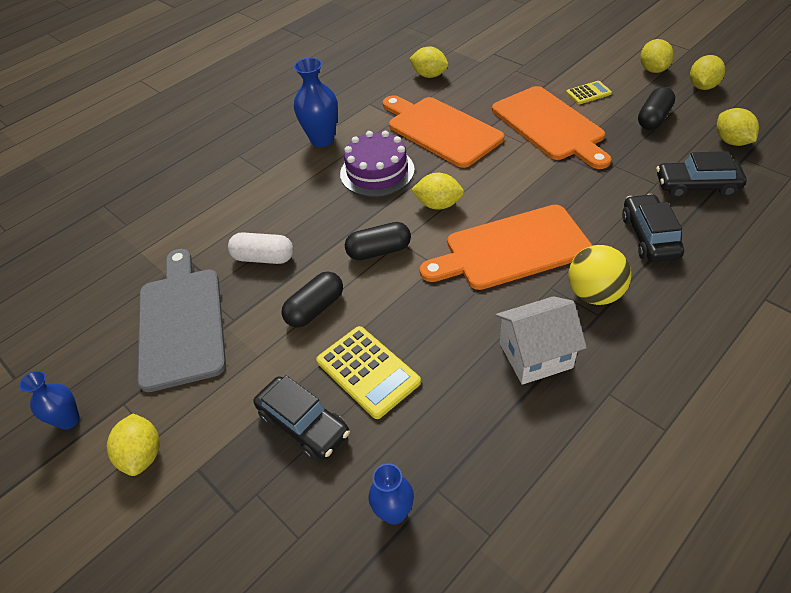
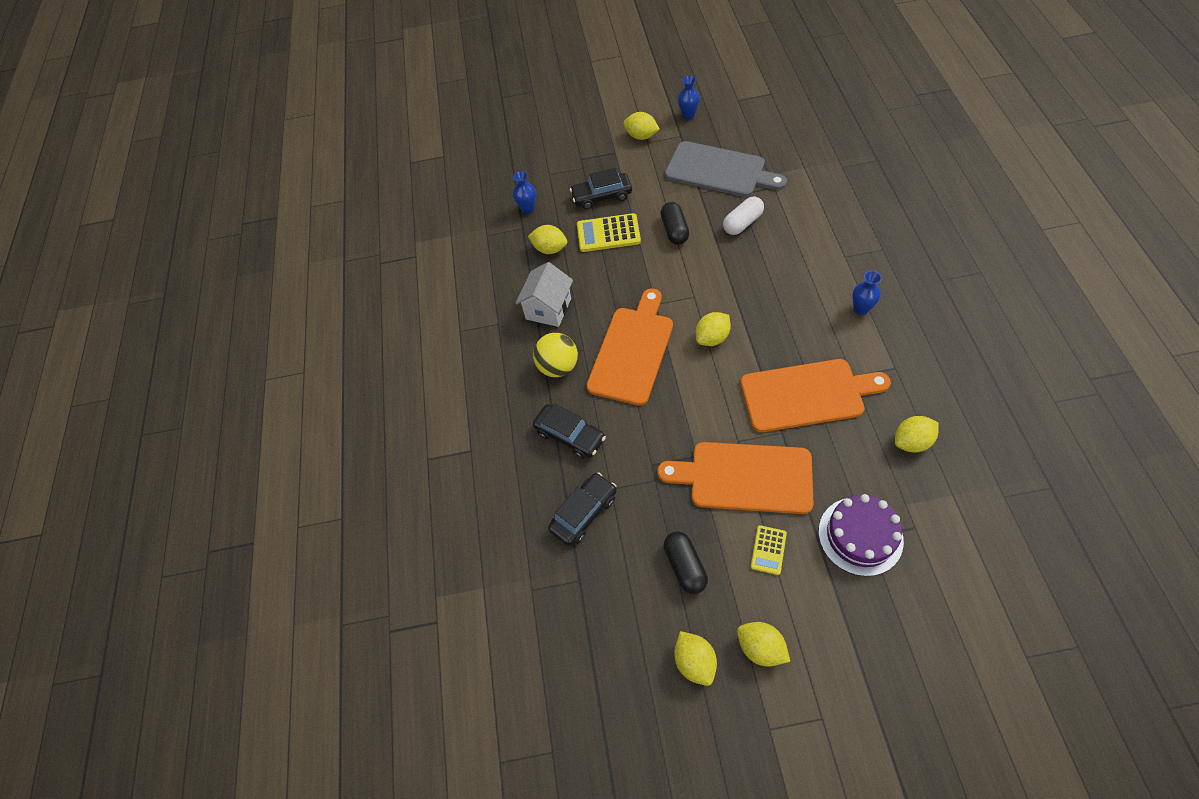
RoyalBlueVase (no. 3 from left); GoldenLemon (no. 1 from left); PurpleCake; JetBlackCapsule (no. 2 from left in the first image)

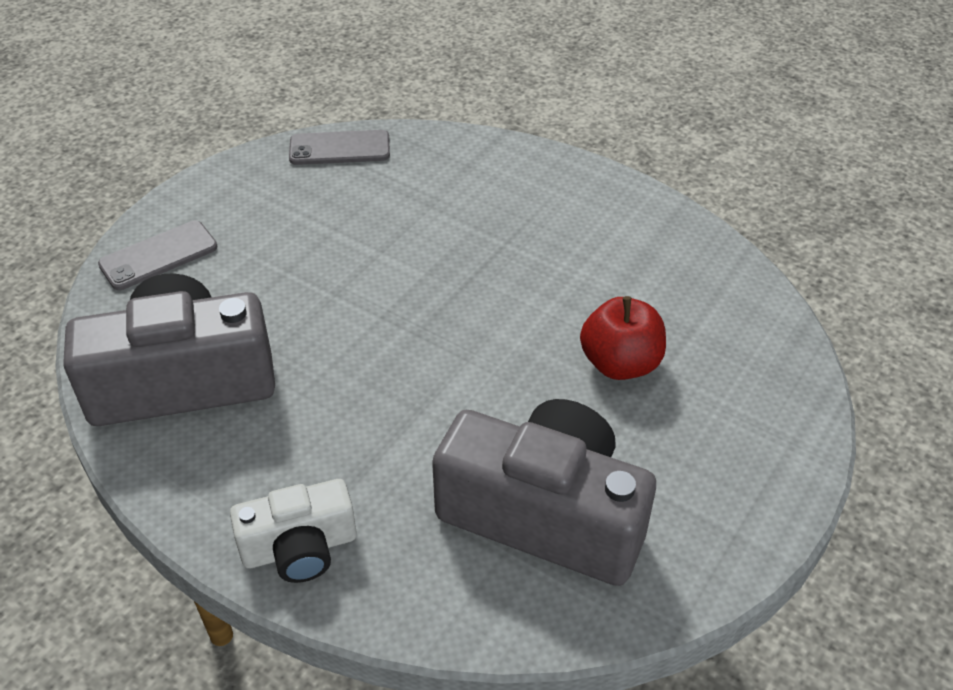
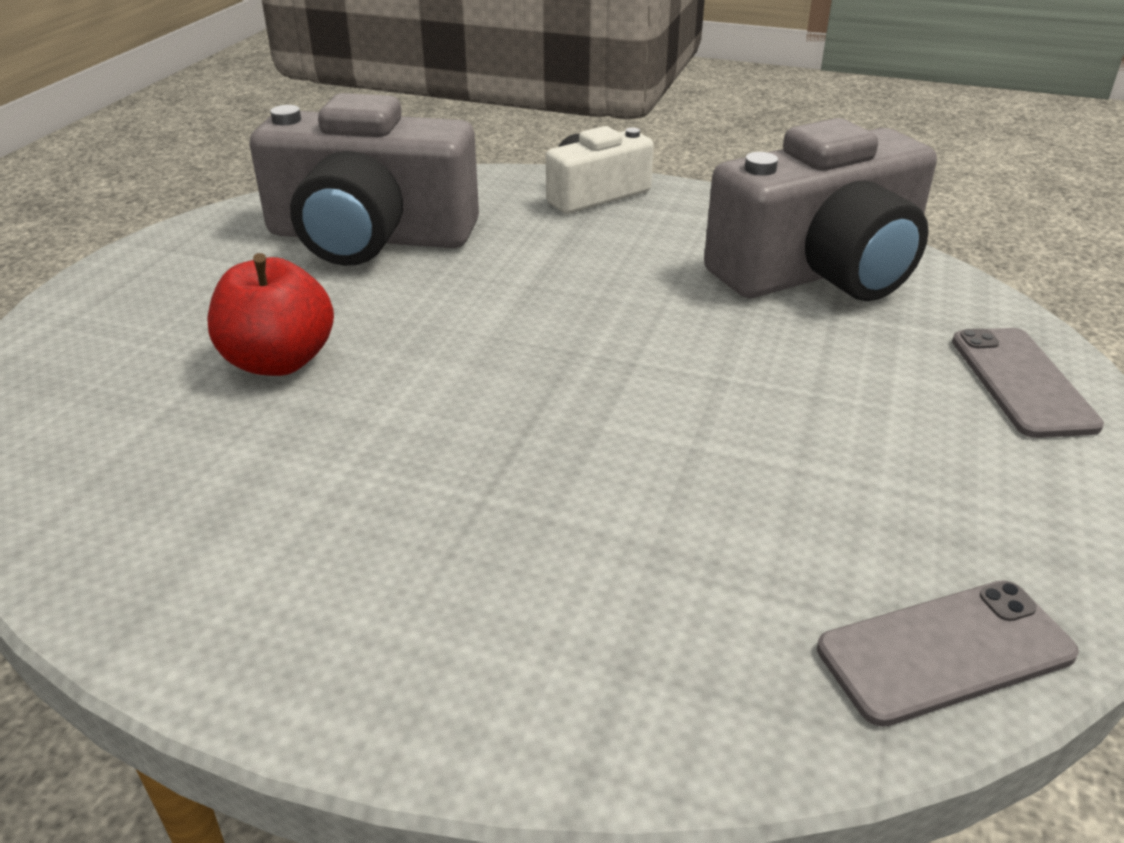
GraySmartphone (no. 2 from left)

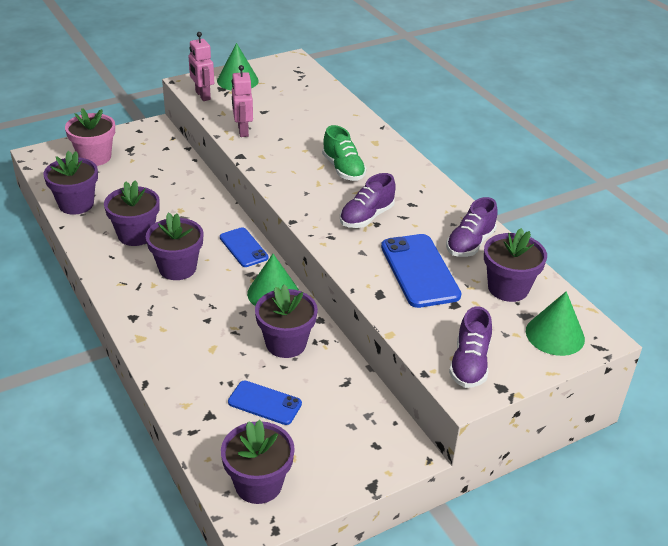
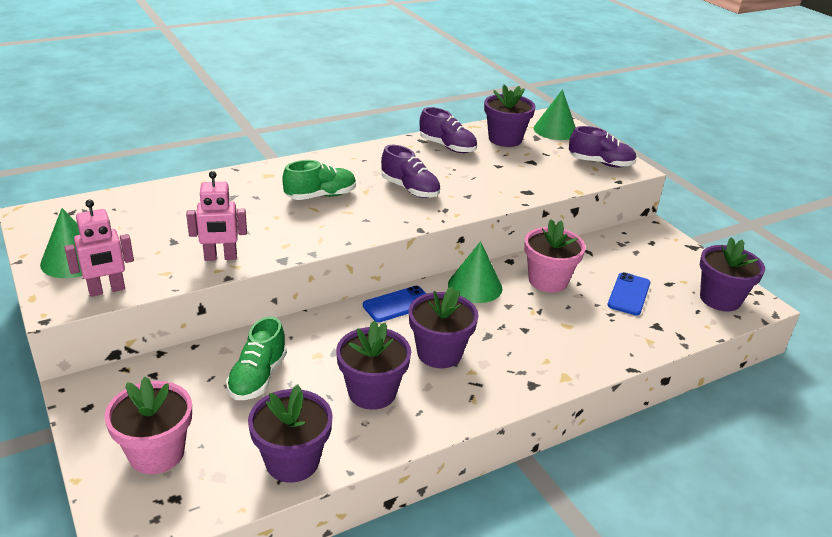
RoyalBlueSmartphone (no. 3 from left in the first image); PinkFlowerPot (no. 2 from left); LeafGreenSneaker (no. 1 from left)

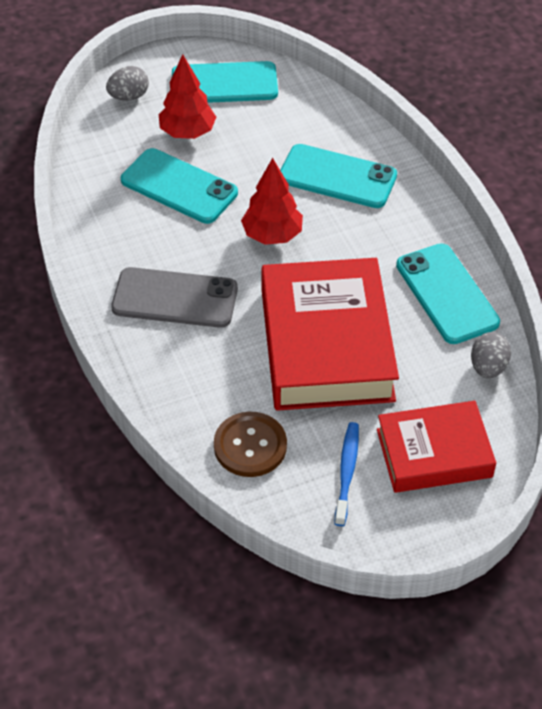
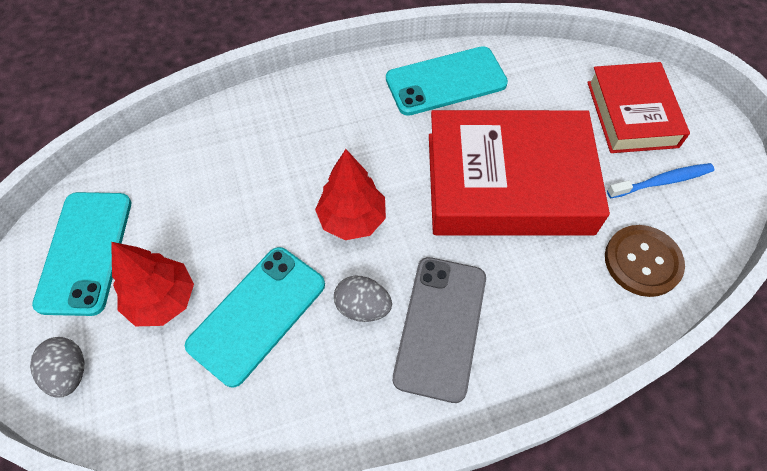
TealSmartphone (no. 3 from left in the first image); GrayEgg (no. 2 from left); RoyalBlueToothBrush

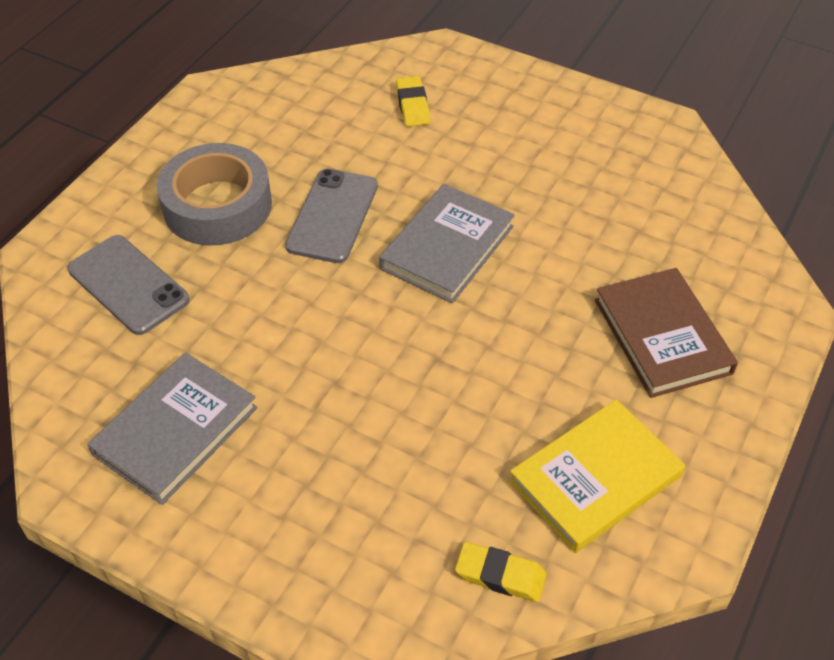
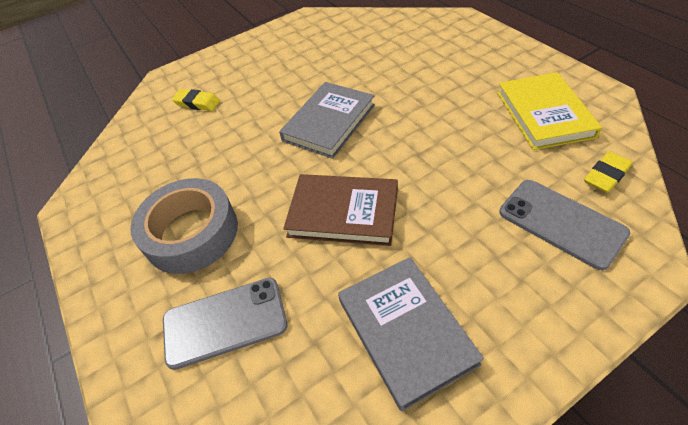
GraySmartphone (no. 2 from left); GrayHardcover (no. 1 from left); BrownHardcover

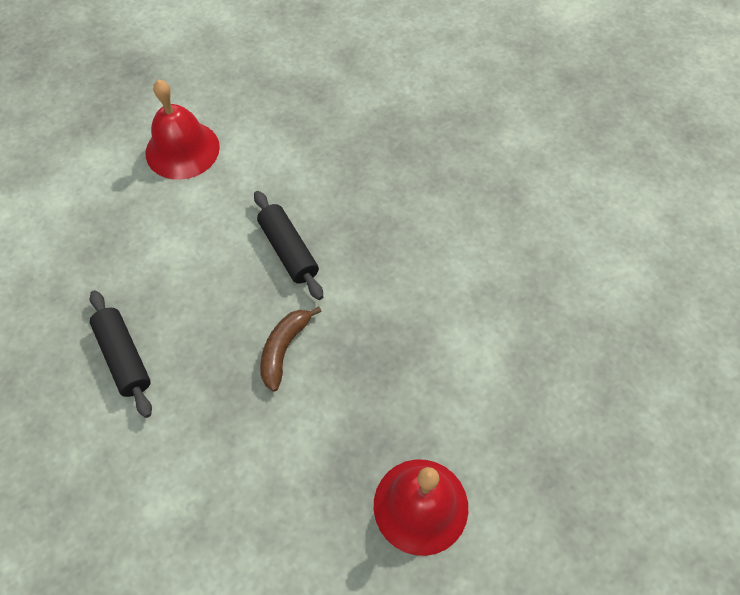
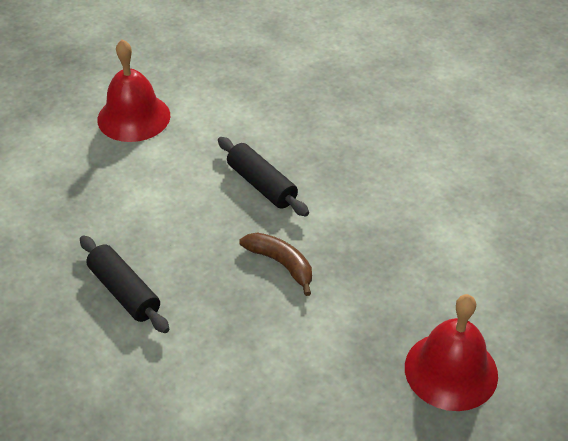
BrownBananaFruit

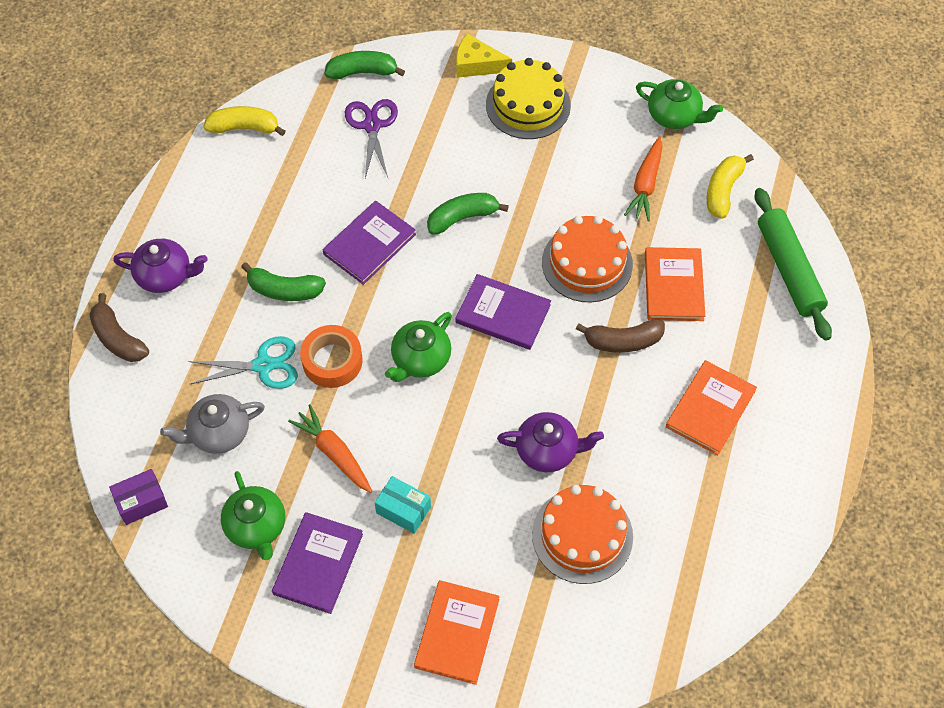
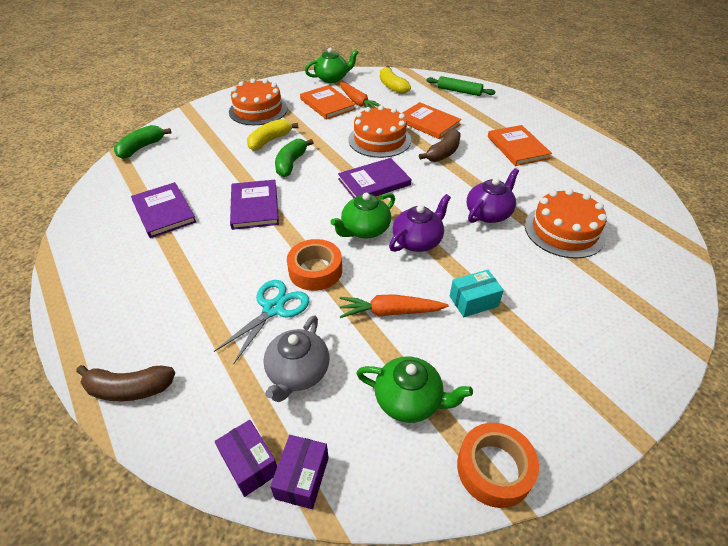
GoldenCheese; OrangeCake (no. 1 from left); PurplePairOfScissors; GoldenBananaFruit (no. 1 from left); LeafGreenDoughRoller; PurpleTeaPot (no. 1 from left); LeafGreenBananaFruit (no. 1 from left in the first image); LeafGreenTeaPot (no. 2 from left); PurpleHardcover (no. 1 from left); OrangeHardcover (no. 1 from left); PurpleBox (no. 1 from left); OrangeRollOfTape (no. 2 from left)

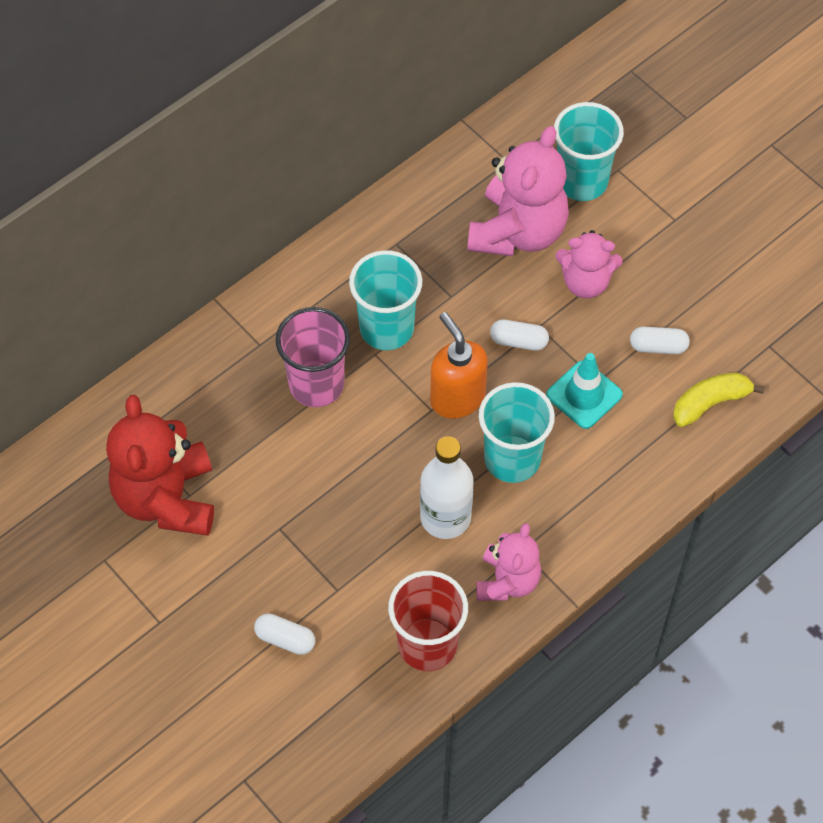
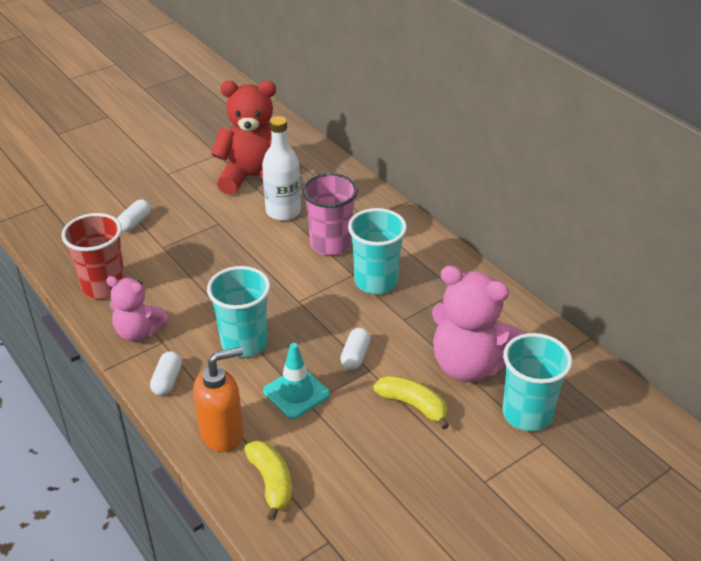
GoldenBananaFruit (no. 2 from left); OrangeSoapPump; SnowWhiteCapsule (no. 2 from left); SnowWhiteFlask

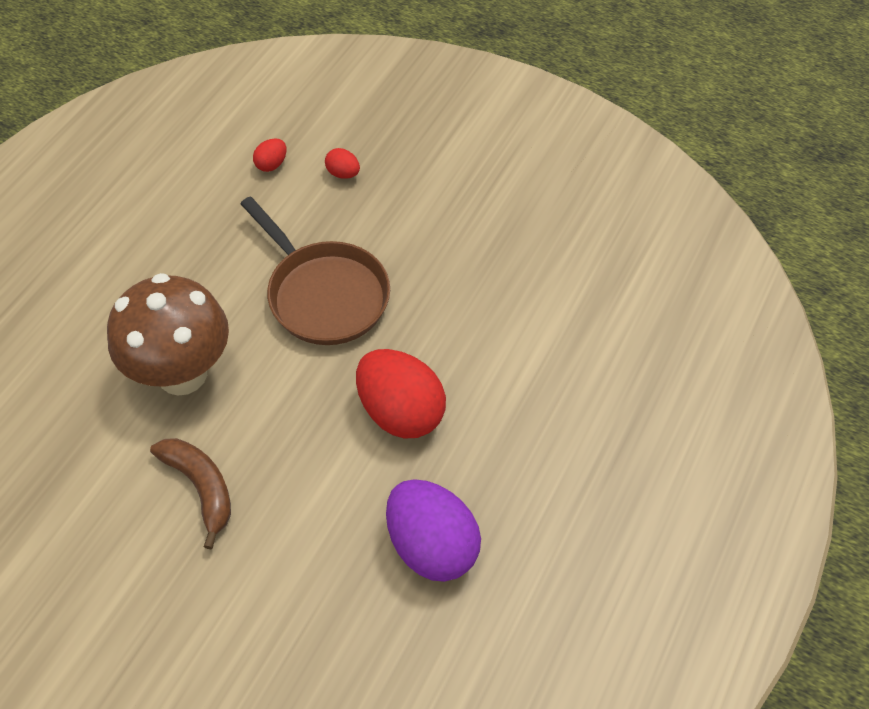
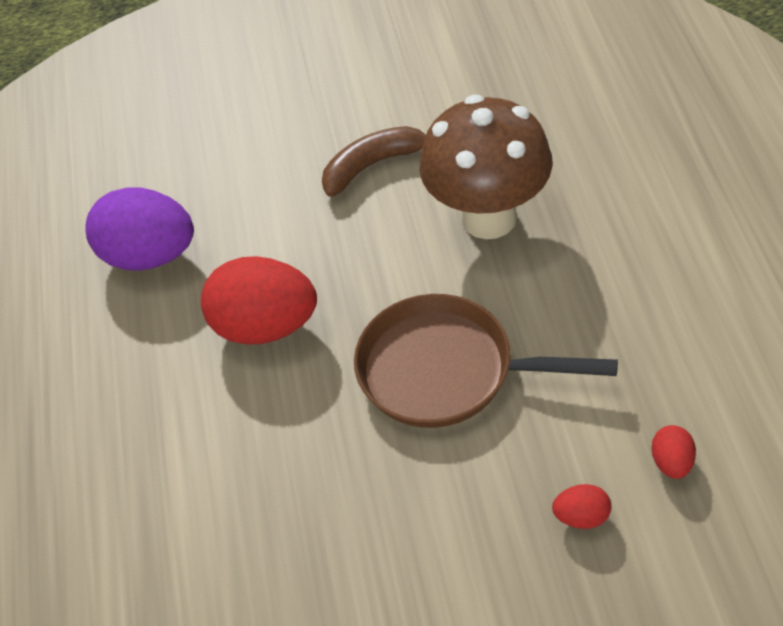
BrownBananaFruit

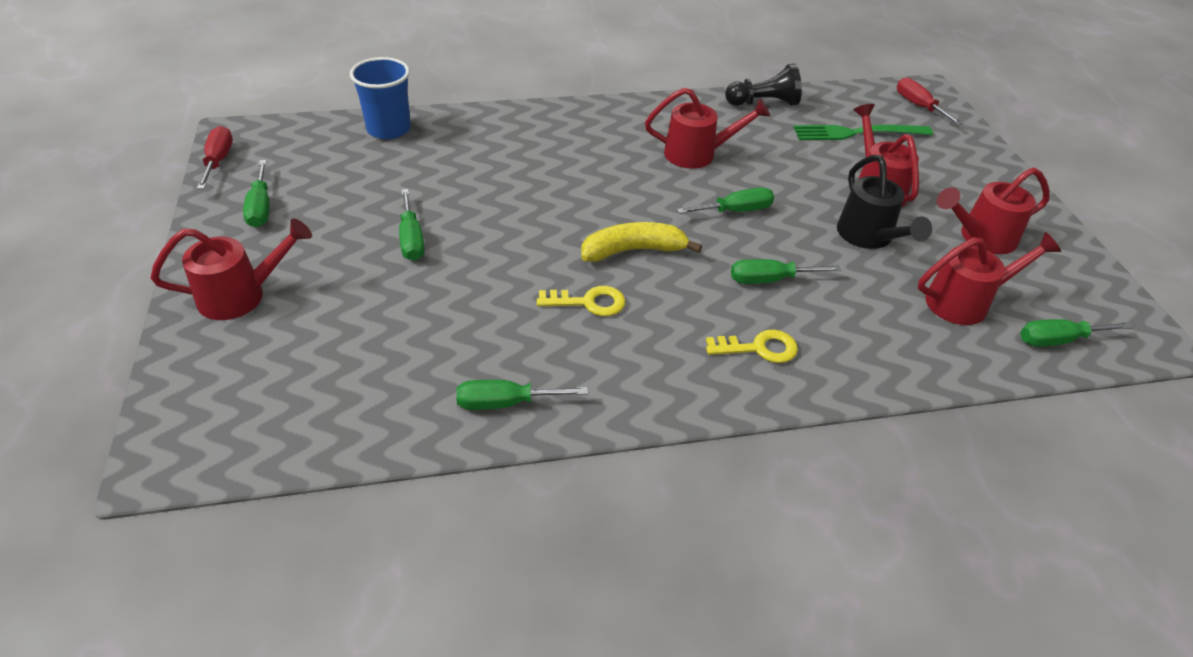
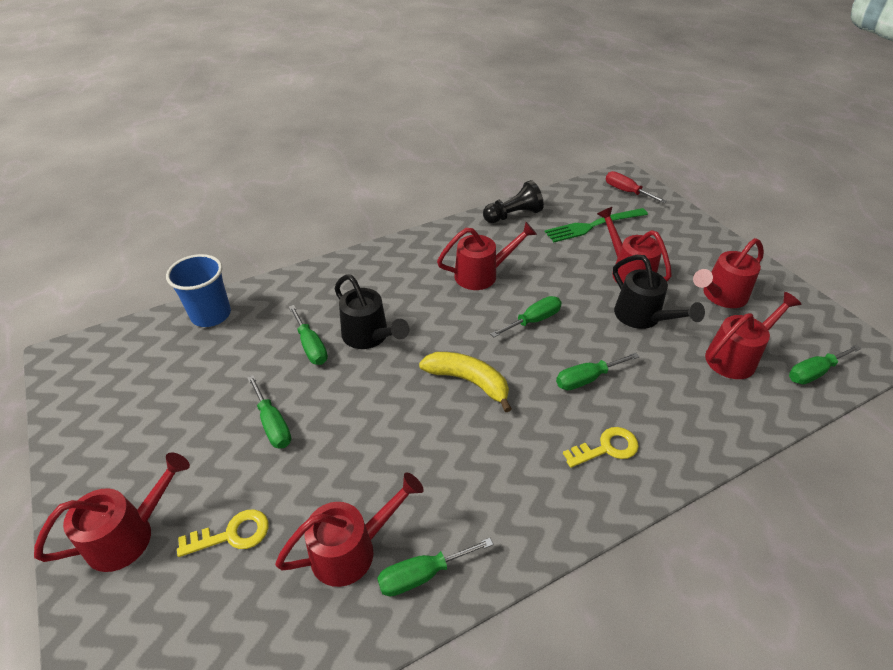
CrimsonFlatScrewdriver (no. 1 from left in the first image); LeafGreenFlatScrewdriver (no. 2 from left); GoldenBananaFruit; GoldenKey (no. 1 from left); JetBlackSprinklingCan (no. 1 from left); CrimsonSprinklingCan (no. 2 from left)

